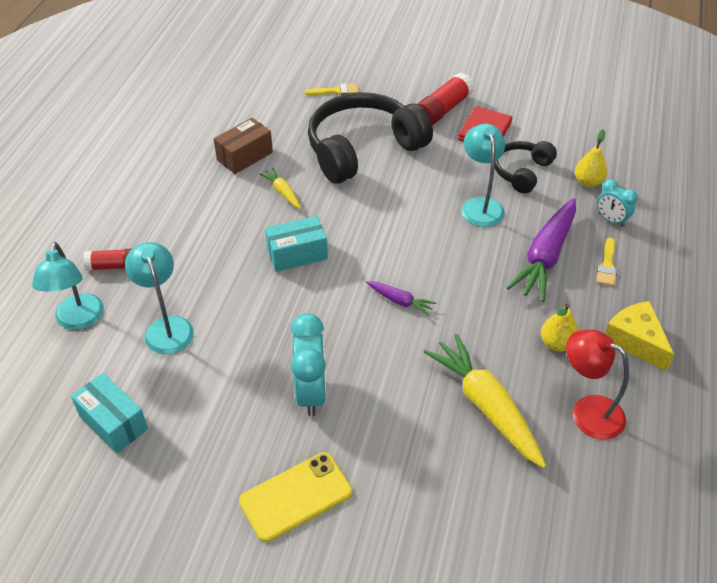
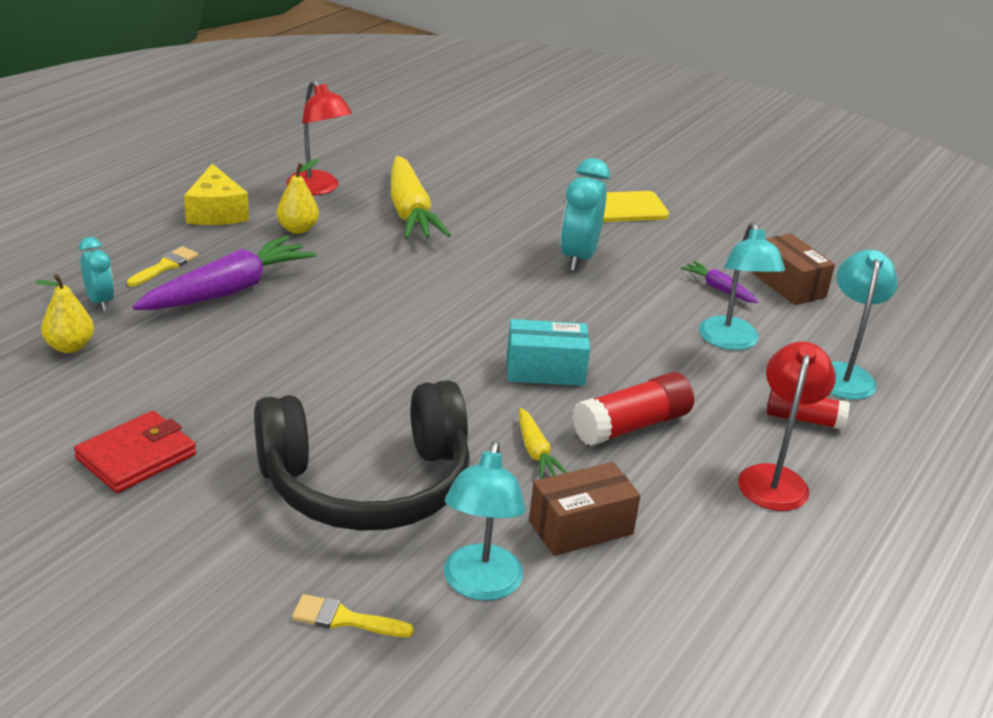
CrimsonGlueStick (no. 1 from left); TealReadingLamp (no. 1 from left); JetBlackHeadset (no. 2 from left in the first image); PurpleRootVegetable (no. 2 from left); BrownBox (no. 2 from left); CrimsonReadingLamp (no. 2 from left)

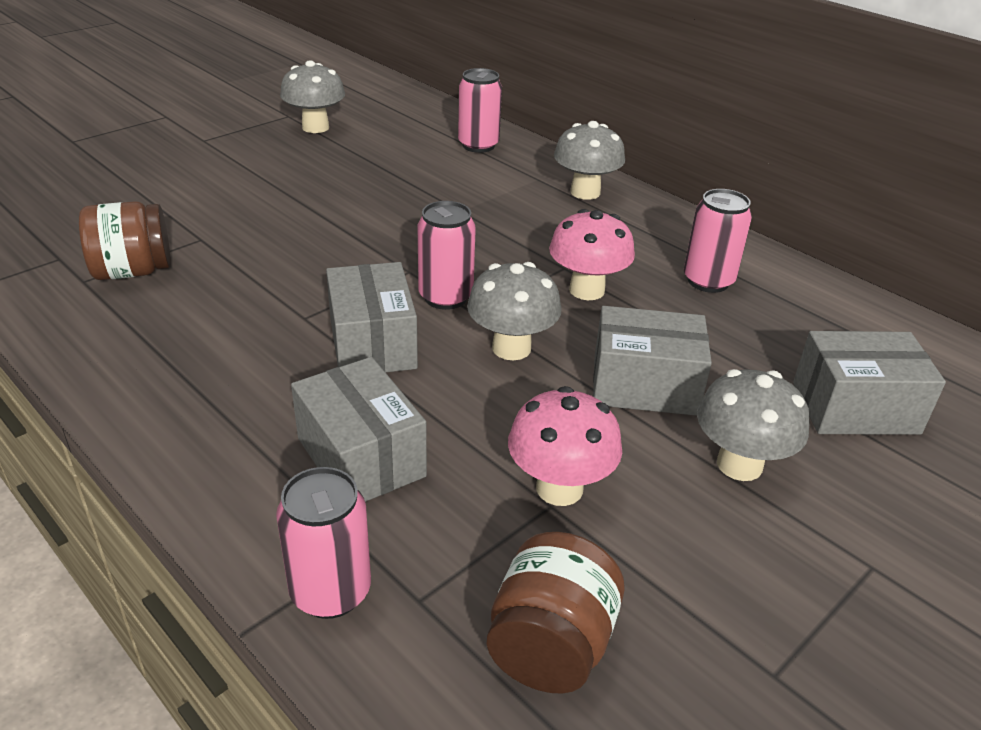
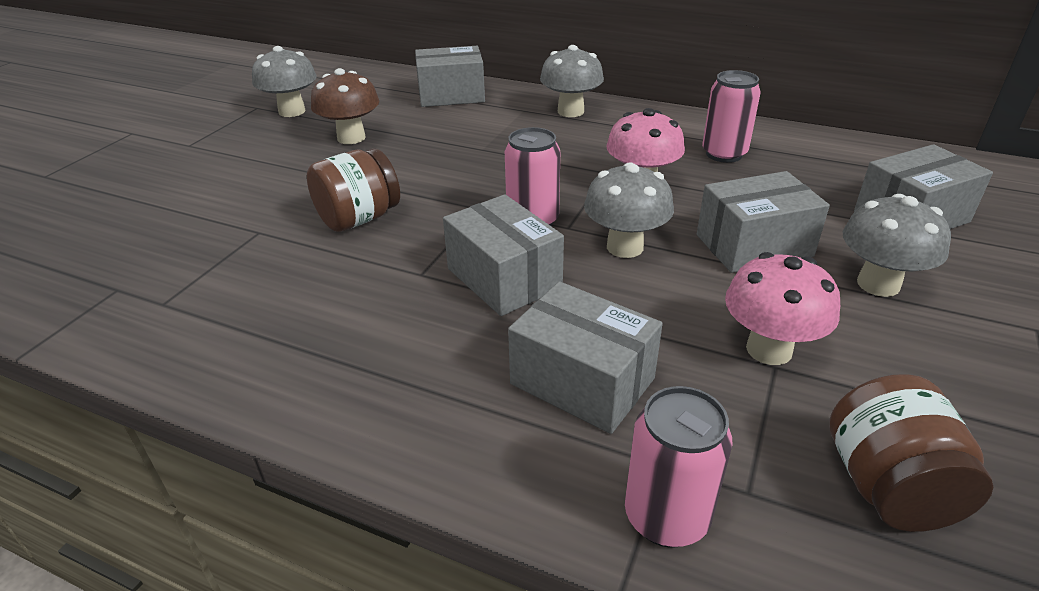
GrayBox (no. 1 from left); BrownJar (no. 1 from left); BrownMushroom

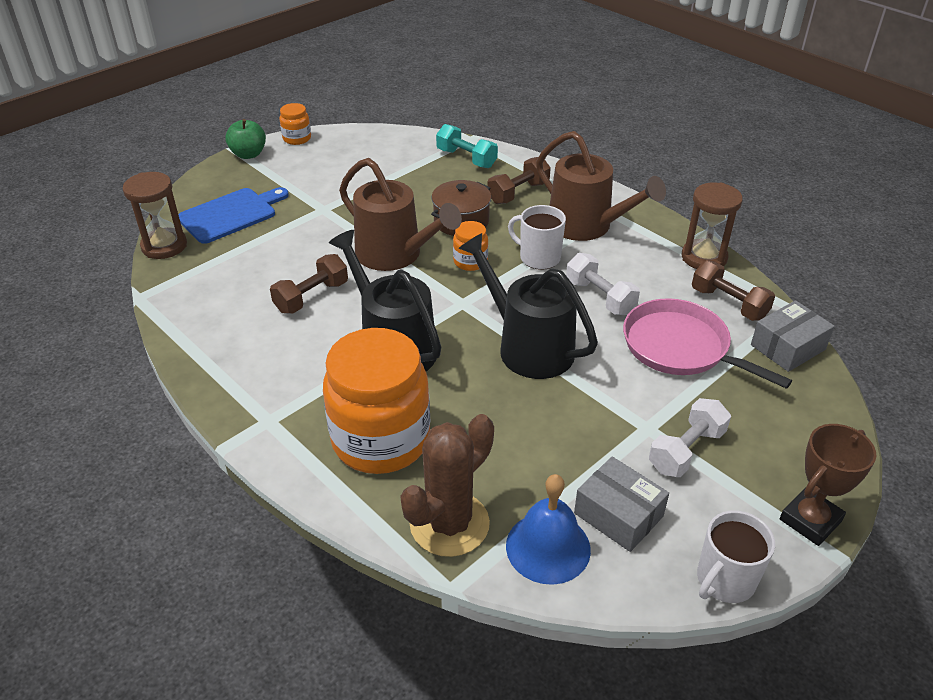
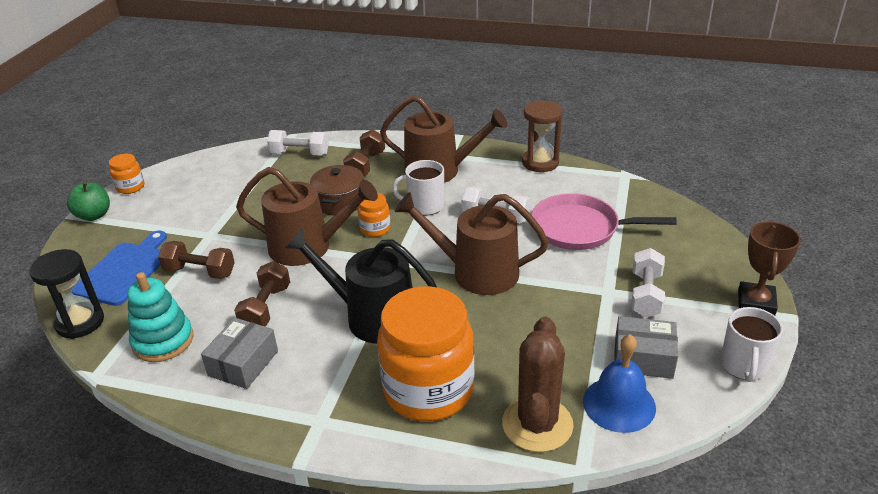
SnowWhiteDumbbell (no. 1 from left); JetBlackHourglass; BrownSprinklingCan (no. 3 from left); BrownDumbbell (no. 1 from left); GrayBox (no. 1 from left); TealRingStacker

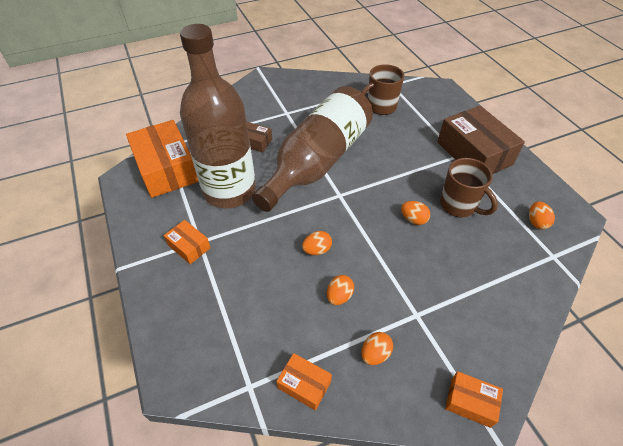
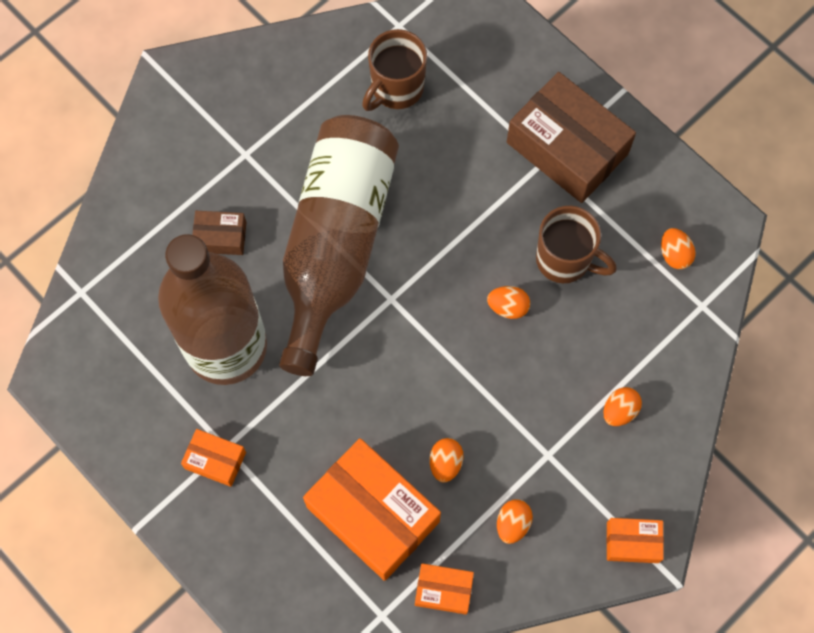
OrangeBox (no. 2 from left); OrangeEgg (no. 4 from left)

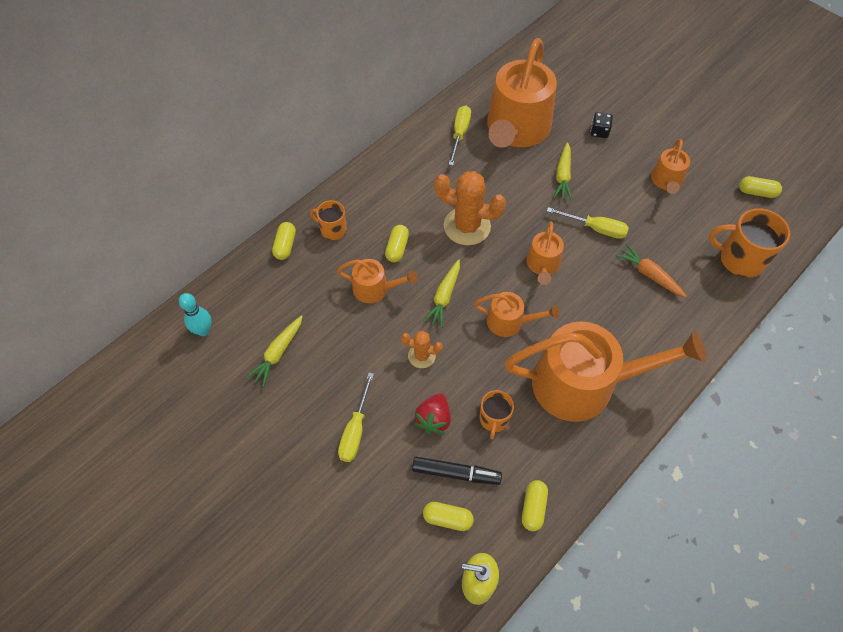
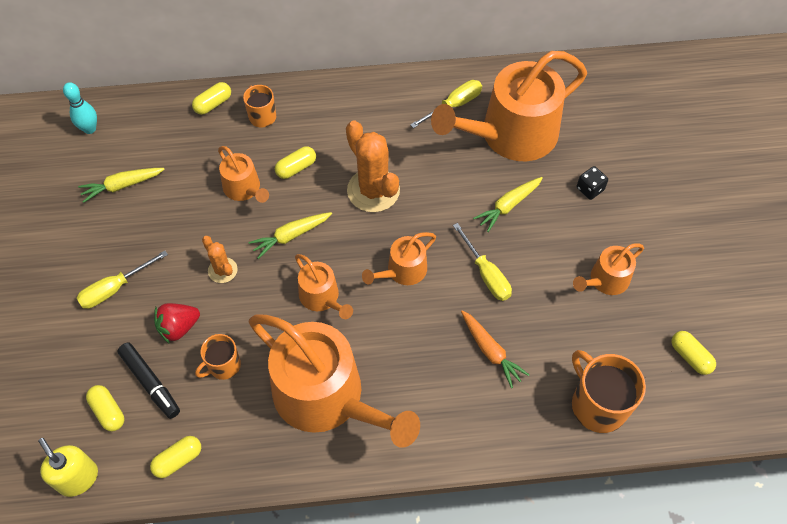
OrangeRootVegetable

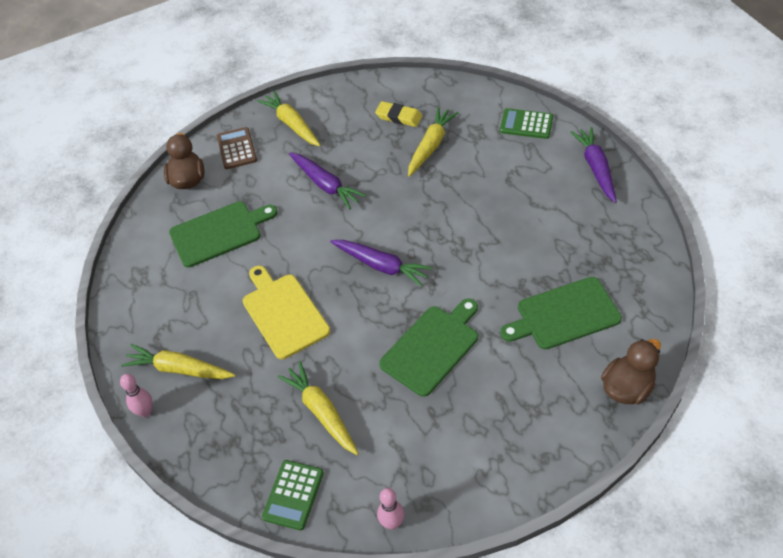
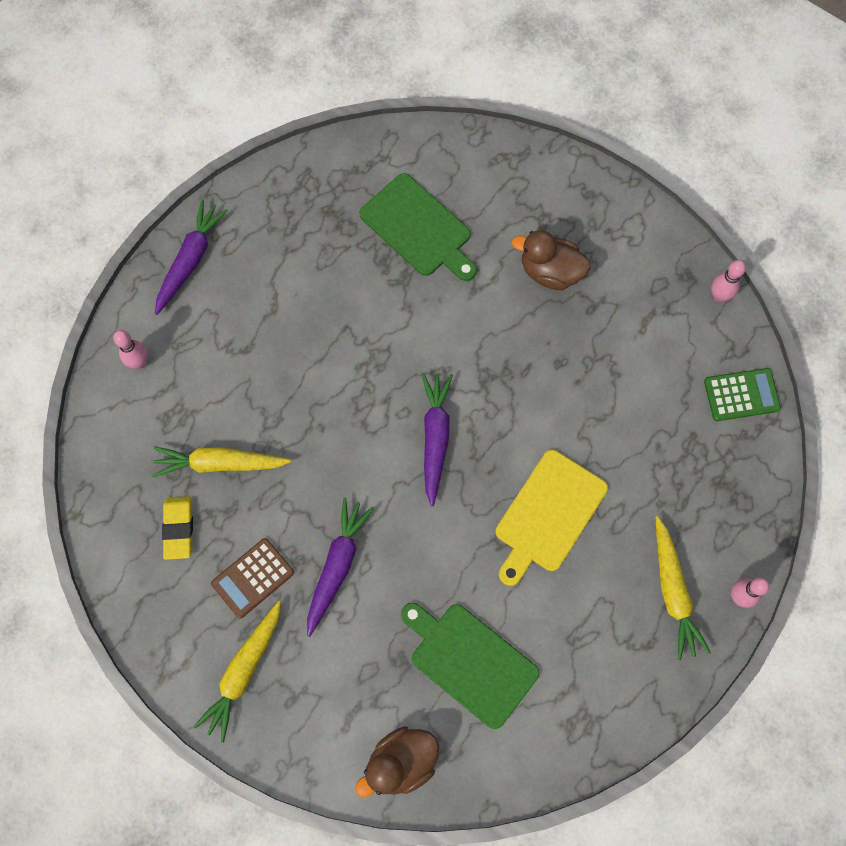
PinkTenpin (no. 1 from left); BrownAddingMachine; PurpleRootVegetable (no. 1 from left); LeafGreenBreadBoard (no. 2 from left in the first image); BrownToyDuck (no. 2 from left); GoldenRootVegetable (no. 3 from left in the first image)

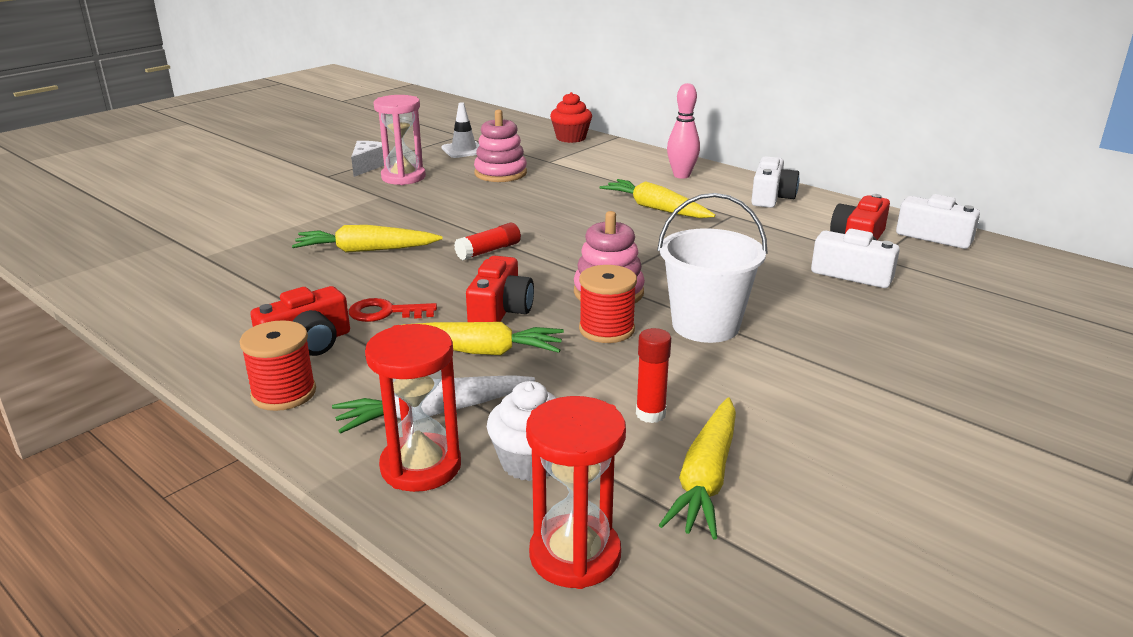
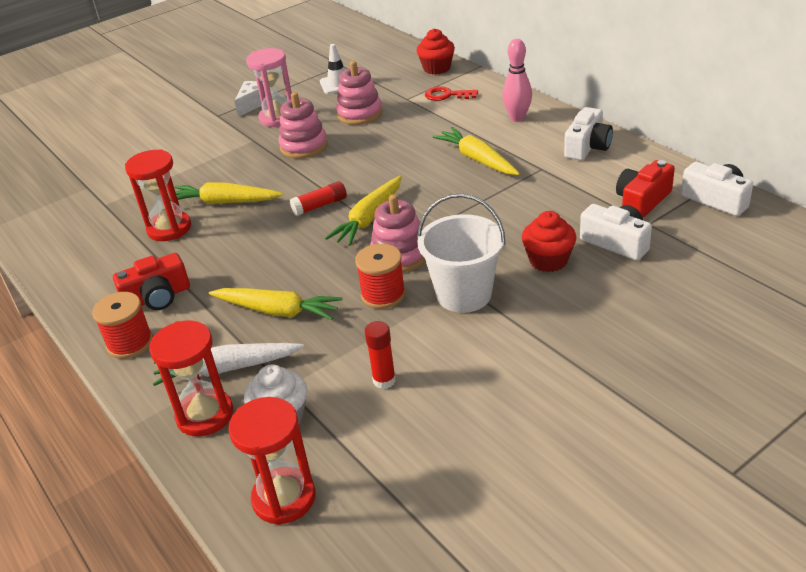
CrimsonCamera (no. 2 from left in the first image); CrimsonKey; GoldenRootVegetable (no. 3 from left); PinkRingStacker (no. 1 from left); CrimsonHourglass (no. 1 from left); CrimsonFairyCake (no. 2 from left)

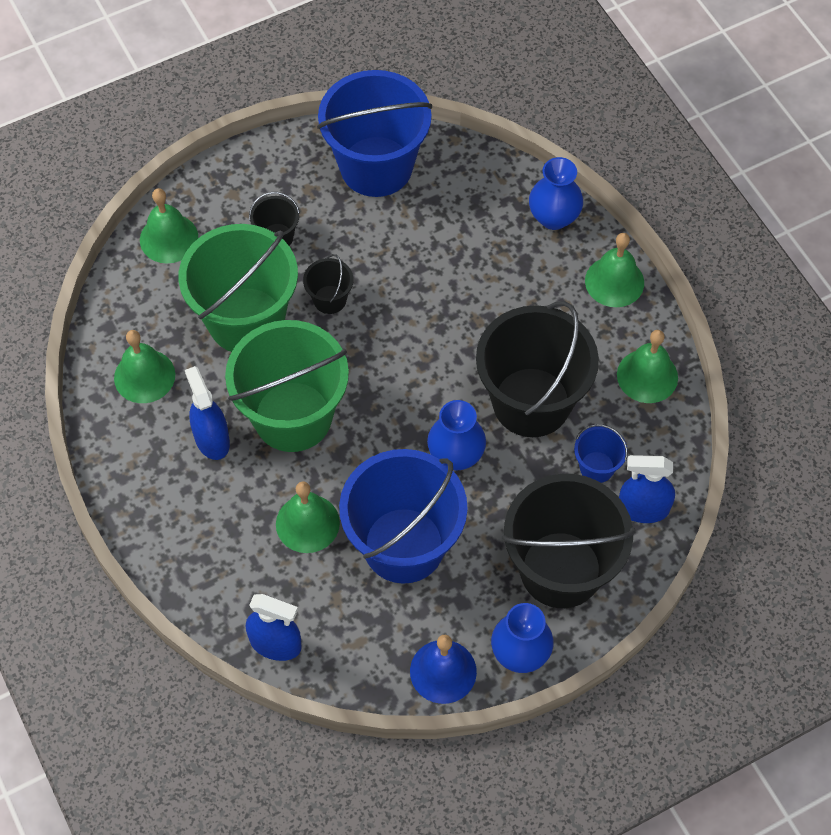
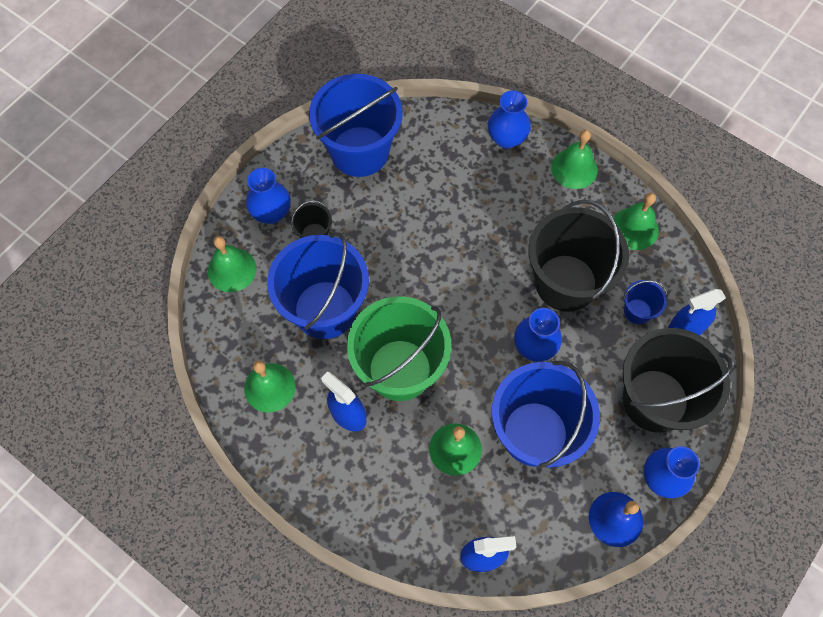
RoyalBlueSandBucket (no. 1 from left); JetBlackSandBucket (no. 2 from left in the first image); RoyalBlueVase (no. 1 from left)

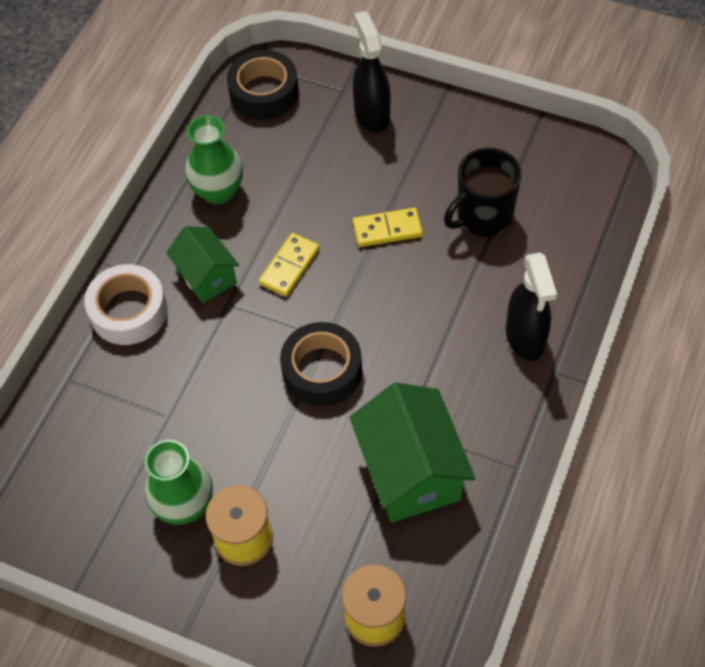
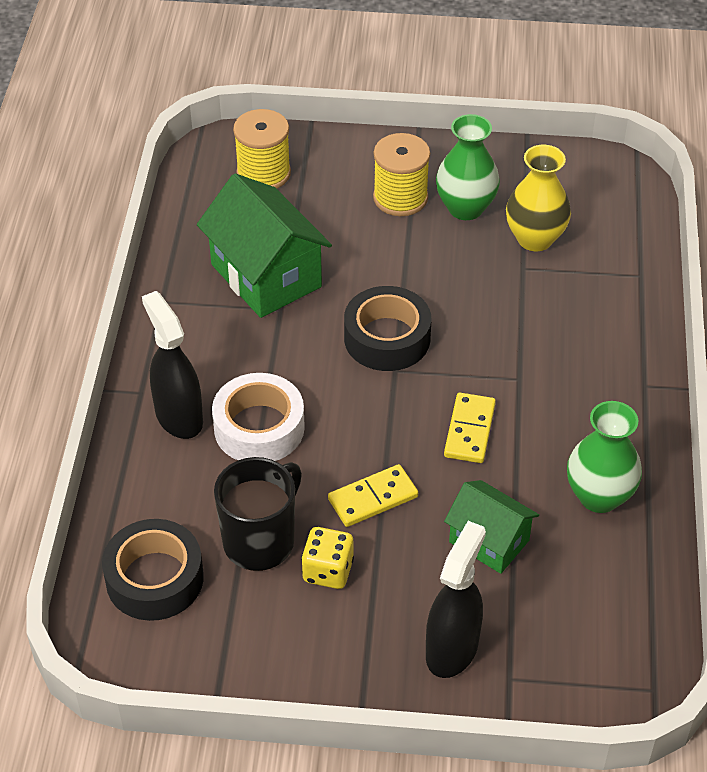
JetBlackSprayer (no. 2 from left); JetBlackRollOfTape (no. 1 from left); LeafGreenCottage (no. 2 from left); SnowWhiteRollOfTape; GoldenVase; GoldenGameDie

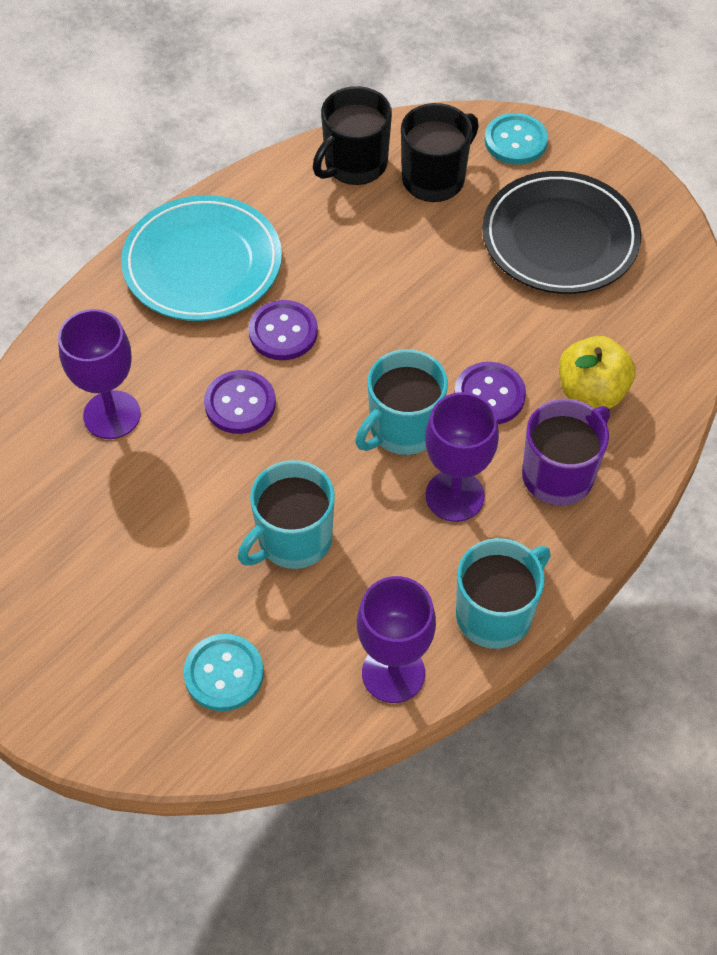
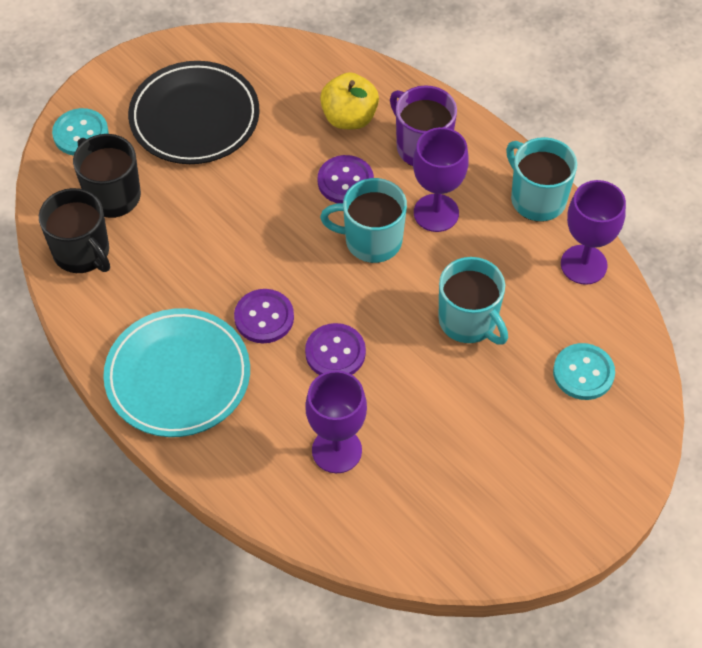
TealMug (no. 1 from left)

